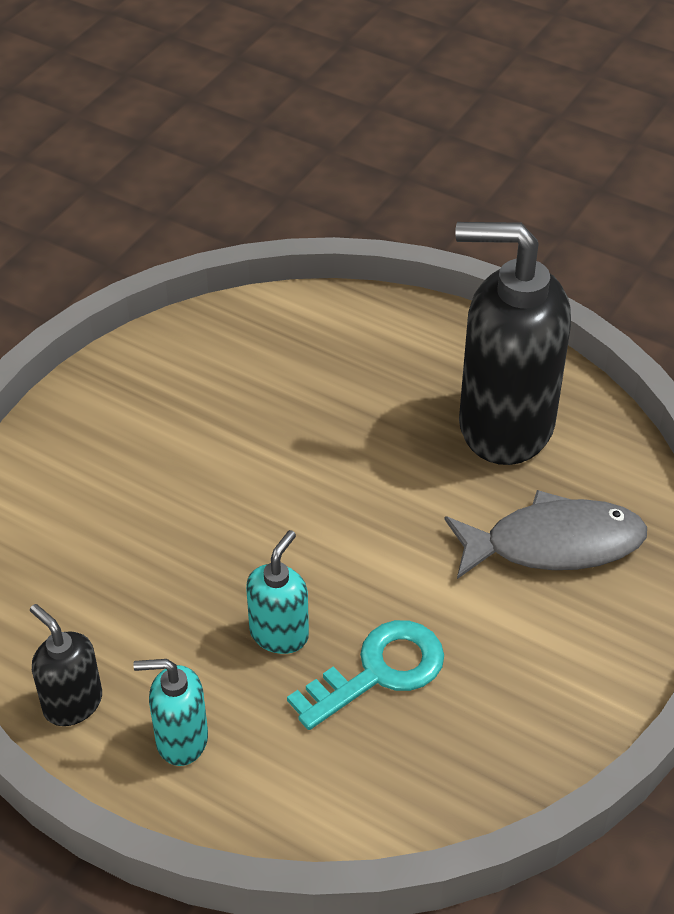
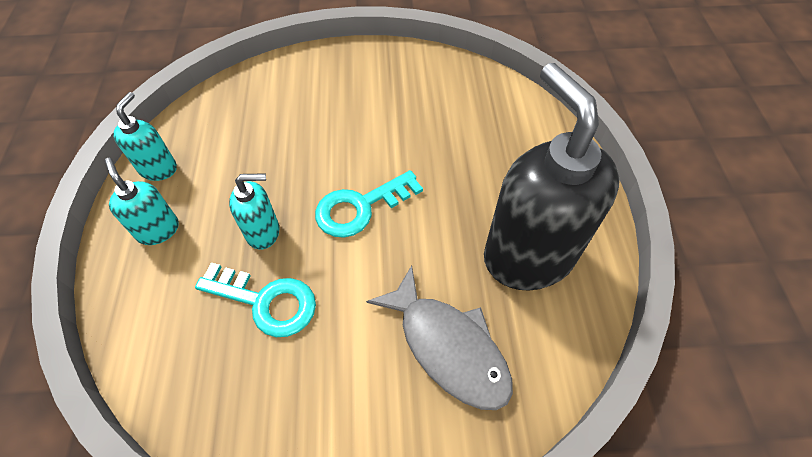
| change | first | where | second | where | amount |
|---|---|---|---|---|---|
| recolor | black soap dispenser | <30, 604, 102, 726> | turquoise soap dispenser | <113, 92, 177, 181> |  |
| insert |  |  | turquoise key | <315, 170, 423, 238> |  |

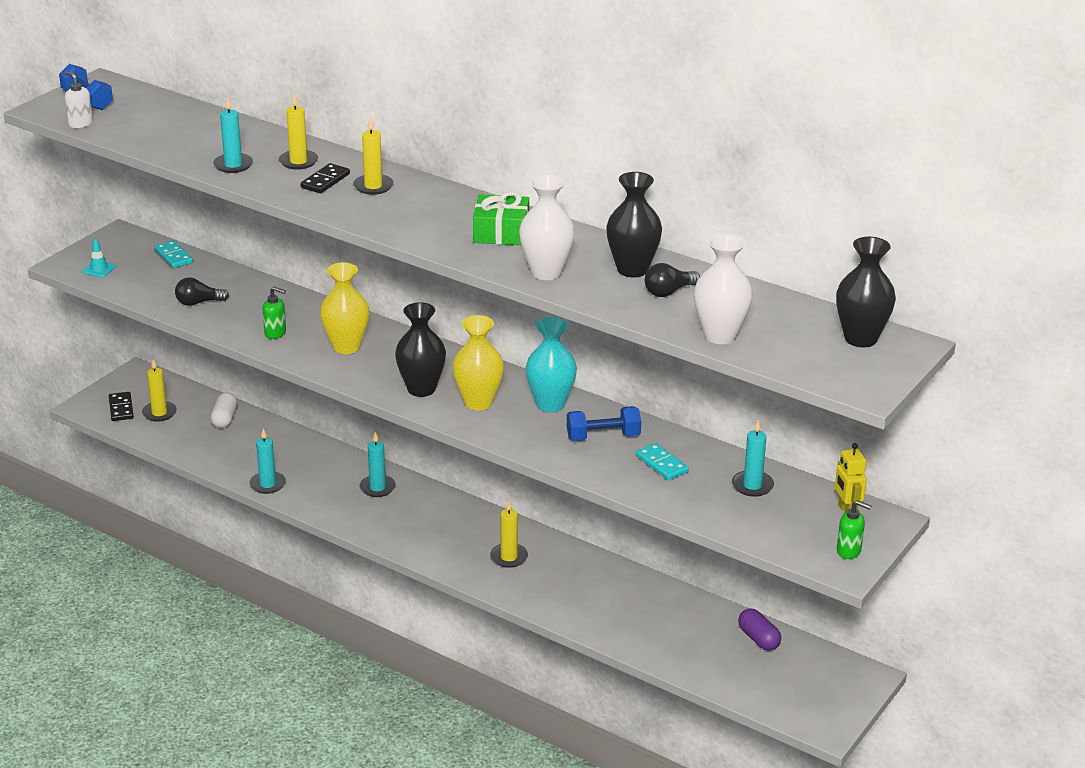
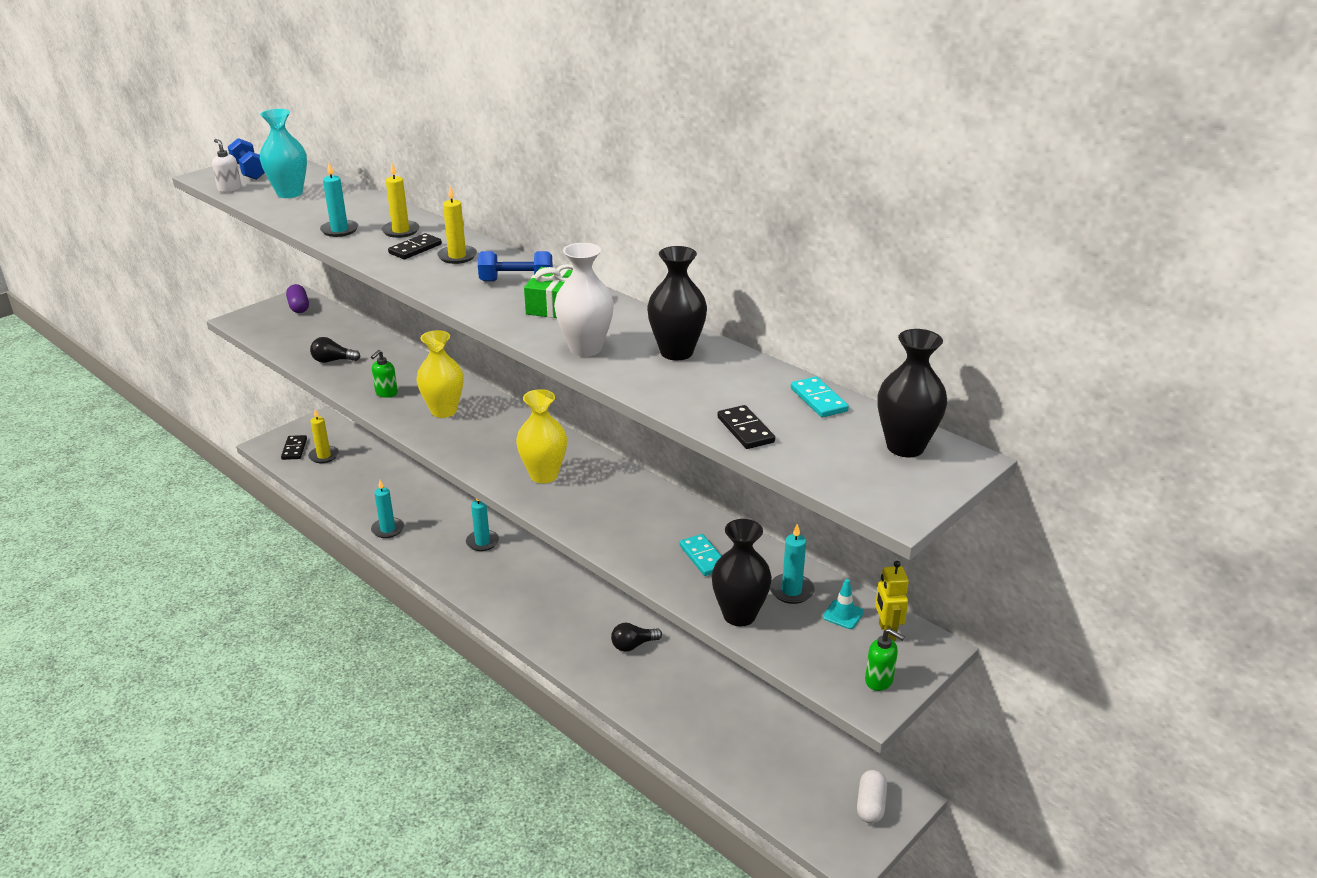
| change | first | where | second | where | amount |
|---|---|---|---|---|---|
| move | turquoise vase | <526, 317, 577, 412> |  | <260, 109, 307, 198> |  |
| move | purple capsule | <738, 608, 781, 651> |  | <286, 284, 309, 313> |  |
| rotate | green soap dispenser | <263, 287, 286, 339> |  | <371, 350, 398, 398> | 90 degrees clockwise |
| move | blue dumbbell | <567, 406, 641, 441> |  | <478, 251, 553, 282> |  |
| move | black light bulb | <645, 263, 700, 297> |  | <611, 623, 662, 652> |  |
| move | black vase | <395, 302, 446, 397> |  | <712, 519, 772, 626> |  |
| replace | white vase | <694, 233, 753, 344> | black domino | <717, 405, 775, 449> |  |
| move | turquoise domino | <154, 240, 193, 268> |  | <791, 377, 849, 417> |  |
| move | turquoise traffic cone | <82, 238, 116, 277> |  | <823, 579, 864, 629> |  |
| move | white capsule | <210, 392, 237, 428> |  | <857, 770, 887, 824> |  |
| delete | yellow candle | <490, 500, 528, 568> |  |  |  |

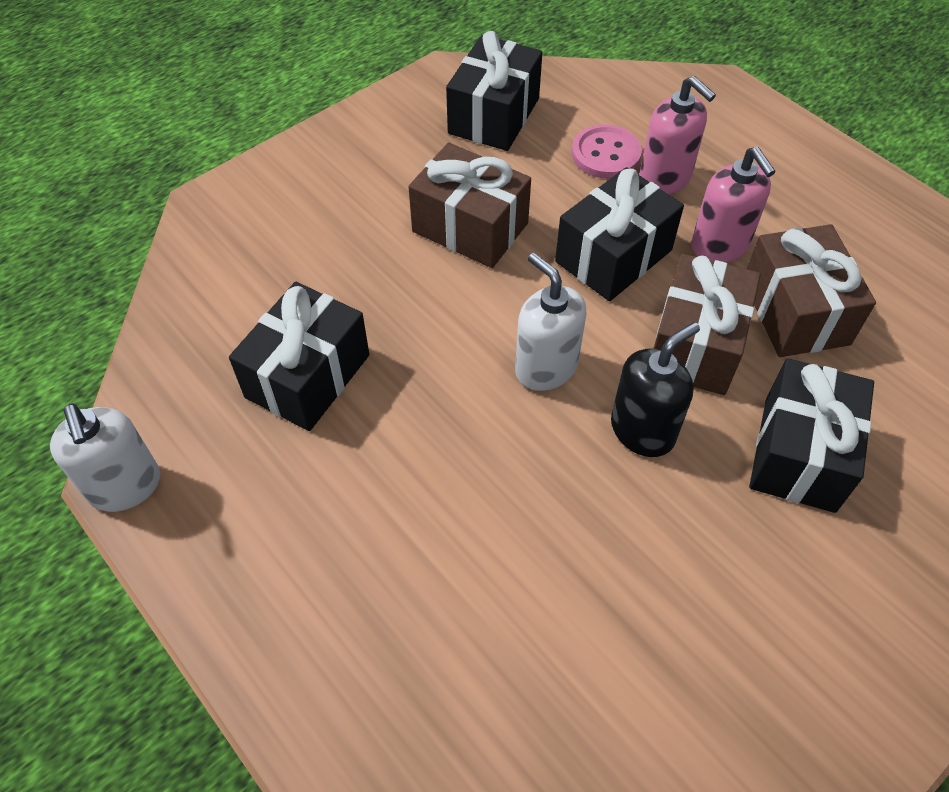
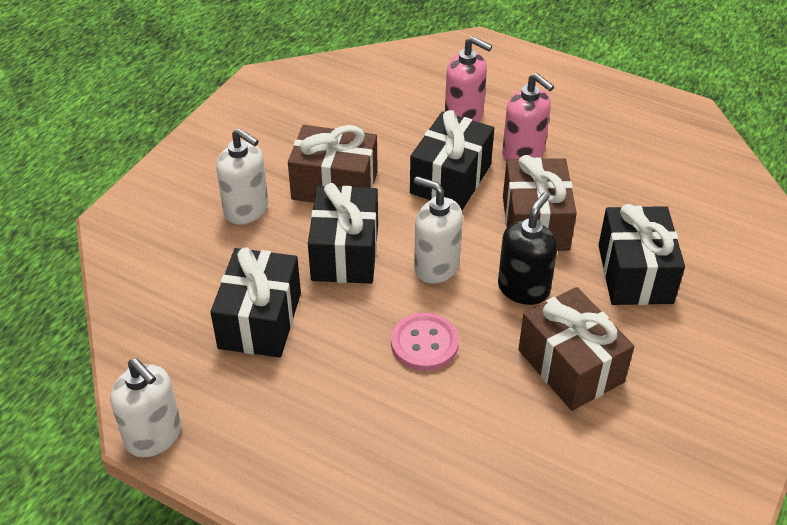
| change | first | where | second | where | amount |
|---|---|---|---|---|---|
| insert |  |  | white soap dispenser | <216, 128, 268, 224> |  |
| move | black gift | <446, 31, 542, 151> |  | <308, 183, 378, 283> |  |
| move | pink button | <572, 124, 642, 179> |  | <391, 313, 459, 371> |  |
| move | brown gift | <747, 224, 876, 357> |  | <518, 287, 634, 411> |  |

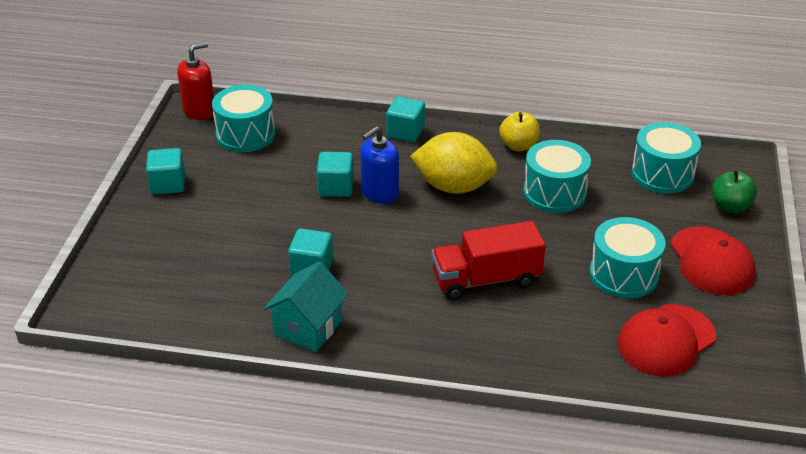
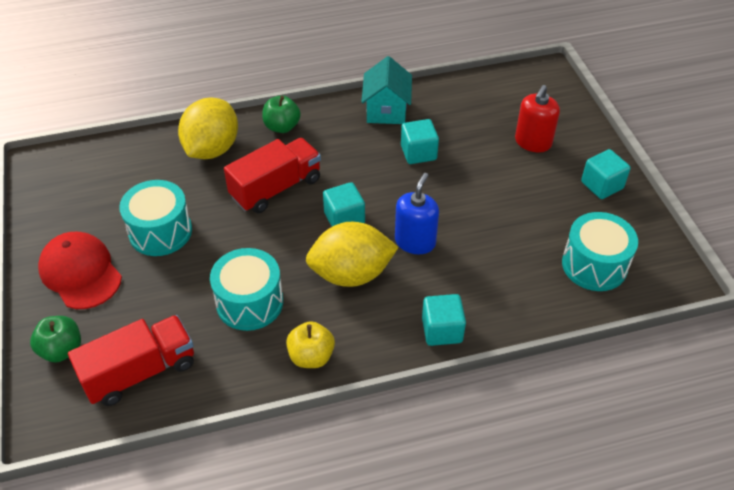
| change | first | where | second | where | amount |
|---|---|---|---|---|---|
| replace | turquoise drum | <632, 122, 701, 194> | red truck | <68, 315, 194, 406> |  |
| insert |  |  | yellow lemon | <178, 98, 238, 159> |  |
| insert |  |  | green apple | <262, 95, 301, 133> |  |
| move | turquoise cube | <317, 152, 354, 197> |  | <323, 182, 365, 227> |  |
| move | red soap dispenser | <177, 42, 214, 120> |  | <515, 85, 560, 152> |  |
| delete | red cap | <618, 304, 716, 377> |  |  |  |

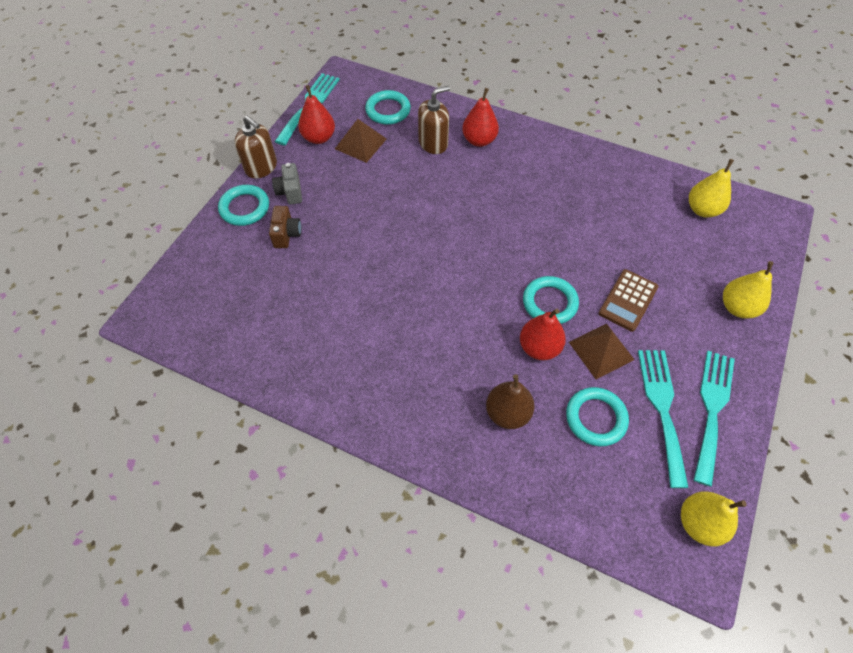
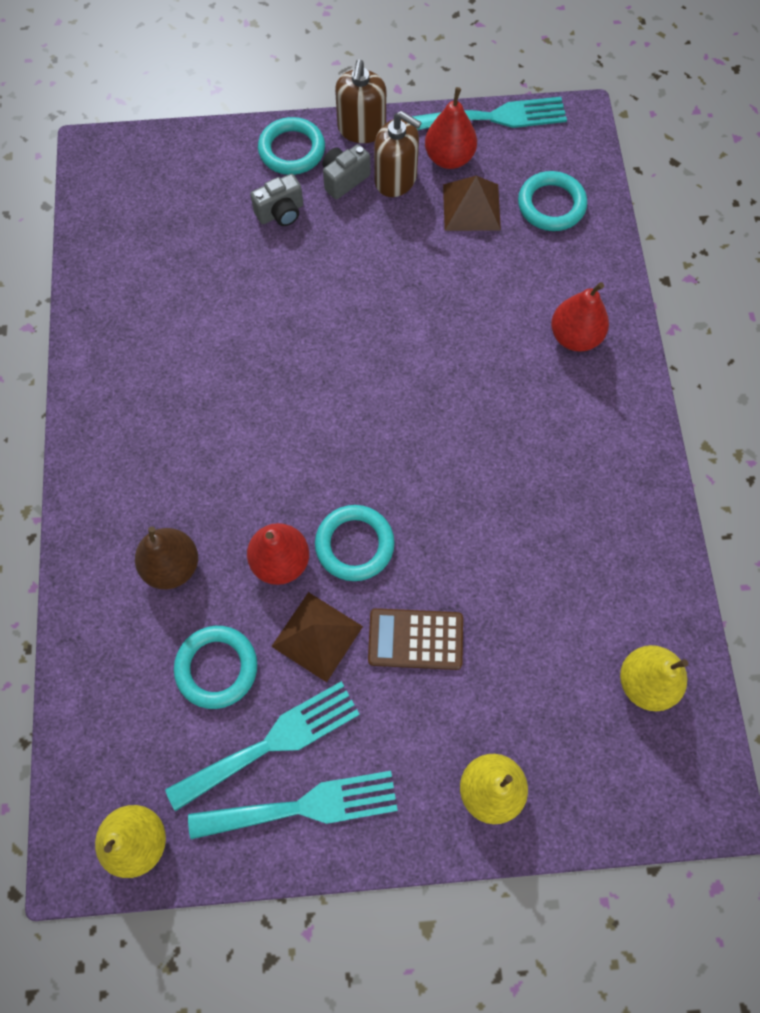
| change | first | where | second | where | amount |
|---|---|---|---|---|---|
| recolor | brown camera | <269, 206, 301, 248> | grey camera | <250, 174, 303, 226> |  |
| move | brown soap dispenser | <418, 86, 450, 154> |  | <374, 111, 422, 197> |  |

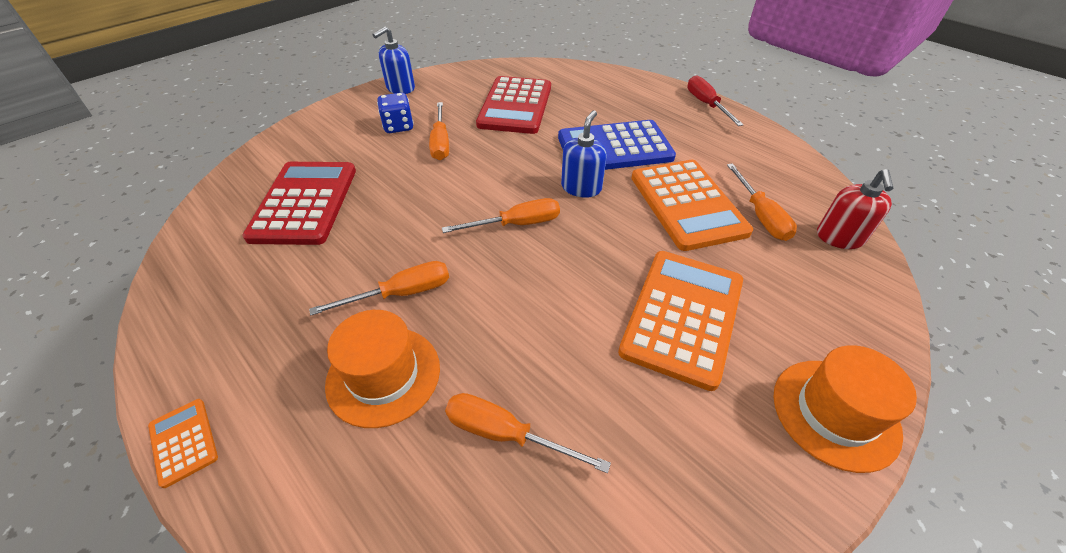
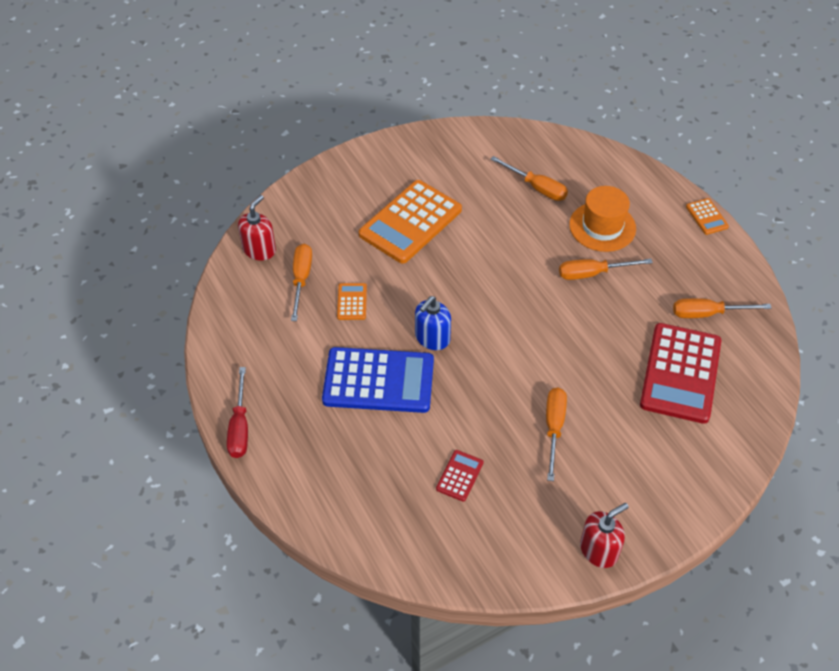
| change | first | where | second | where | amount |
|---|---|---|---|---|---|
| resize | orange calculator | <631, 160, 753, 251> |  | <337, 283, 367, 320> | x0.44 |
| resize | red calculator | <476, 76, 551, 134> |  | <436, 450, 484, 502> | x0.44 |
| recolor | blue soap dispenser | <373, 26, 415, 94> | red soap dispenser | <580, 503, 629, 568> |  |
| move | orange screwdriver | <442, 198, 560, 233> |  | <673, 298, 772, 318> |  |
| delete | blue dice | <377, 93, 414, 133> |  |  |  |
| delete | orange hat | <774, 345, 917, 473> |  |  |  |

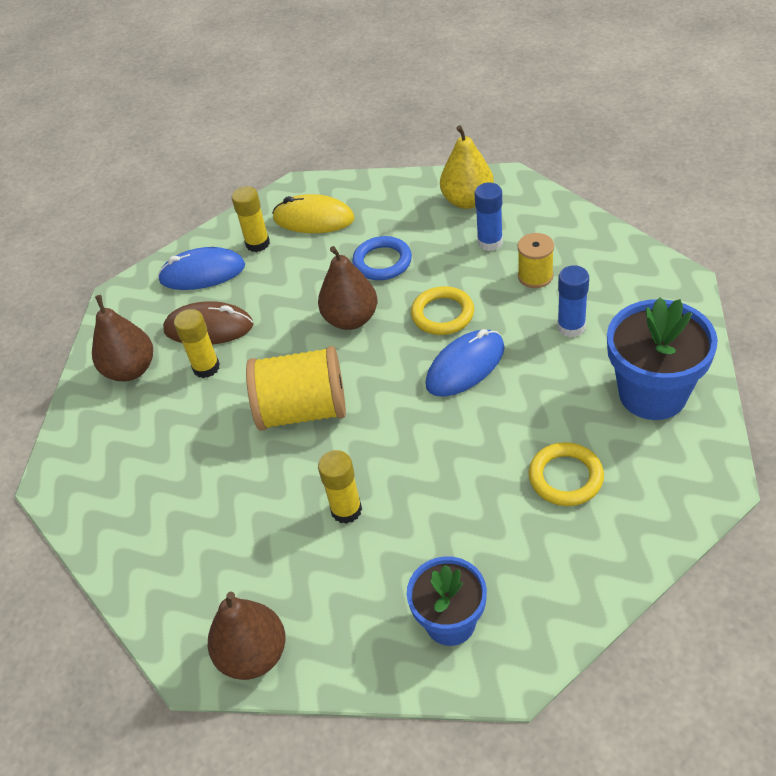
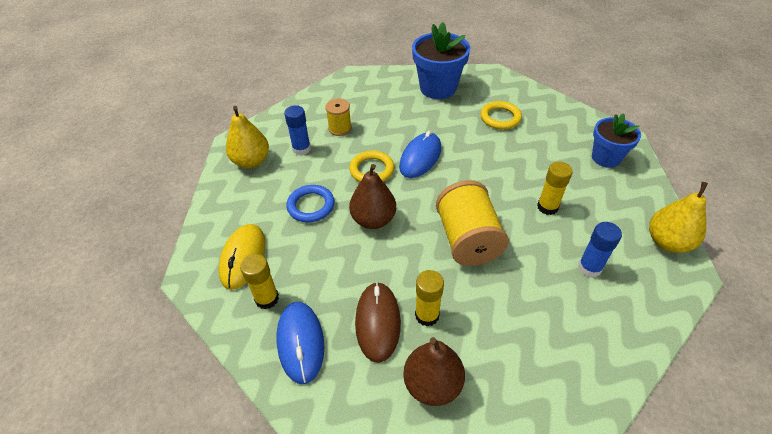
| change | first | where | second | where | amount |
|---|---|---|---|---|---|
| rotate | blue mouse | <425, 329, 505, 397> |  | <399, 131, 441, 178> | 75 degrees clockwise |
| move | blue glue stick | <557, 265, 589, 338> |  | <578, 222, 622, 278> |  |
| recolor | brown pear | <208, 592, 286, 680> | yellow pear | <649, 182, 708, 253> |  |

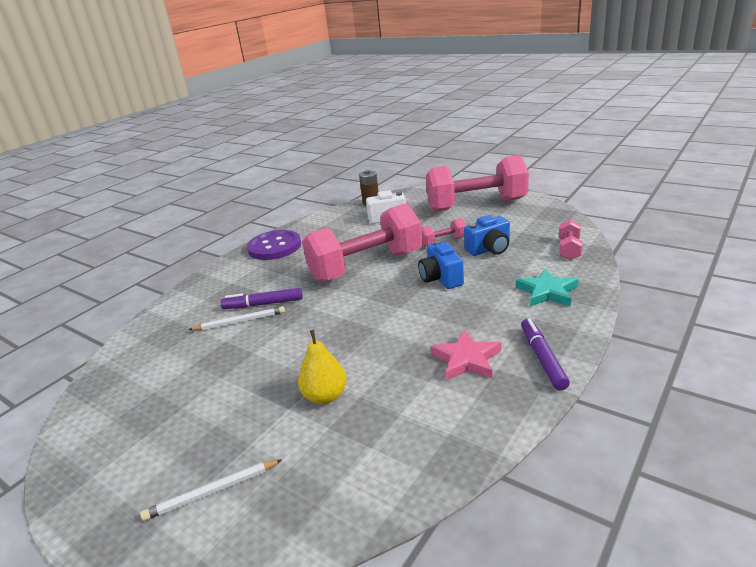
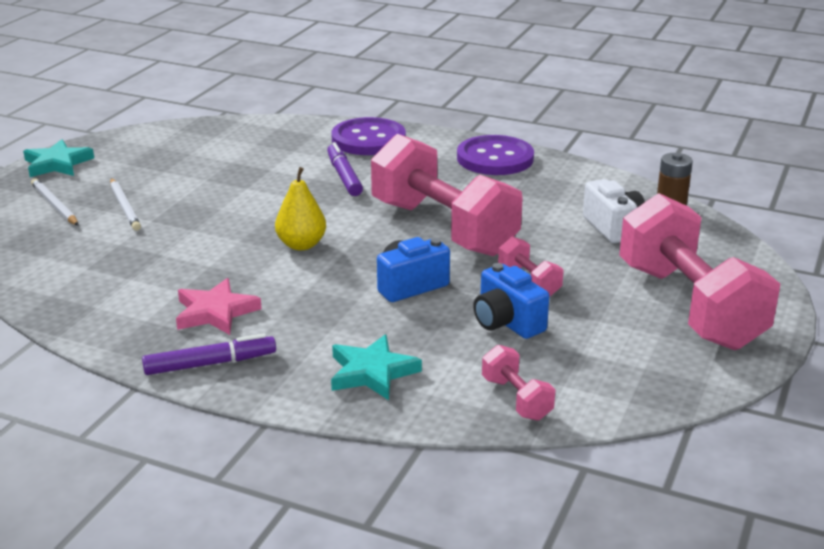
| change | first | where | second | where | amount |
|---|---|---|---|---|---|
| insert |  |  | turquoise star | <23, 139, 94, 177> |  |
| move | white pencil | <188, 306, 285, 330> |  | <110, 178, 141, 231> |  |
| move | yellow pear | <298, 330, 347, 404> |  | <275, 167, 326, 250> |  |
| insert |  |  | purple button | <332, 117, 406, 155> |  |
| rotate | pink dumbbell | <559, 219, 583, 260> |  | <482, 345, 556, 421> | 60 degrees clockwise |

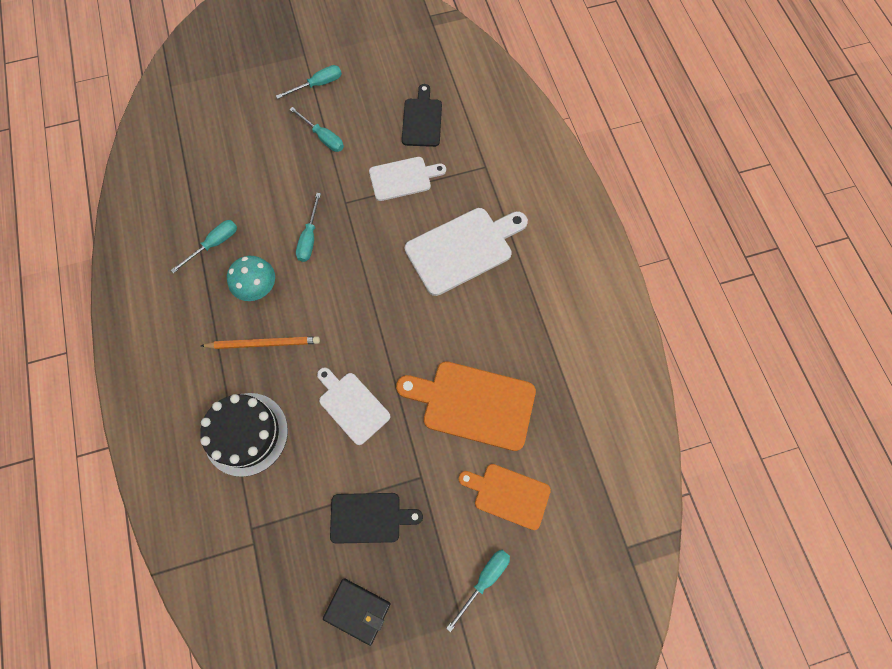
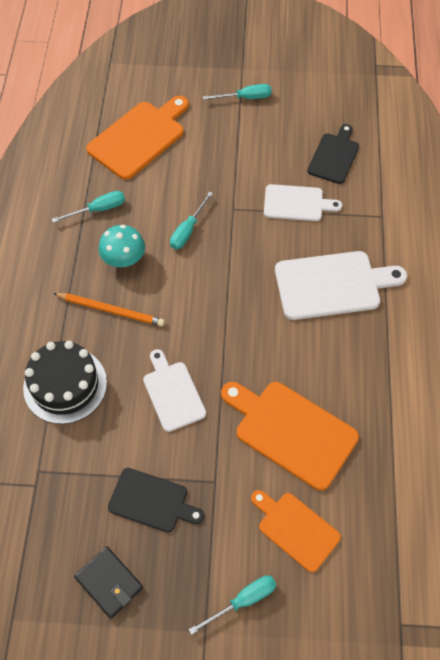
| change | first | where | second | where | amount |
|---|---|---|---|---|---|
| insert |  |  | orange cutting board | <86, 96, 189, 180> |  |
| delete | turquoise screwdriver | <289, 107, 344, 152> |  |  |  |

